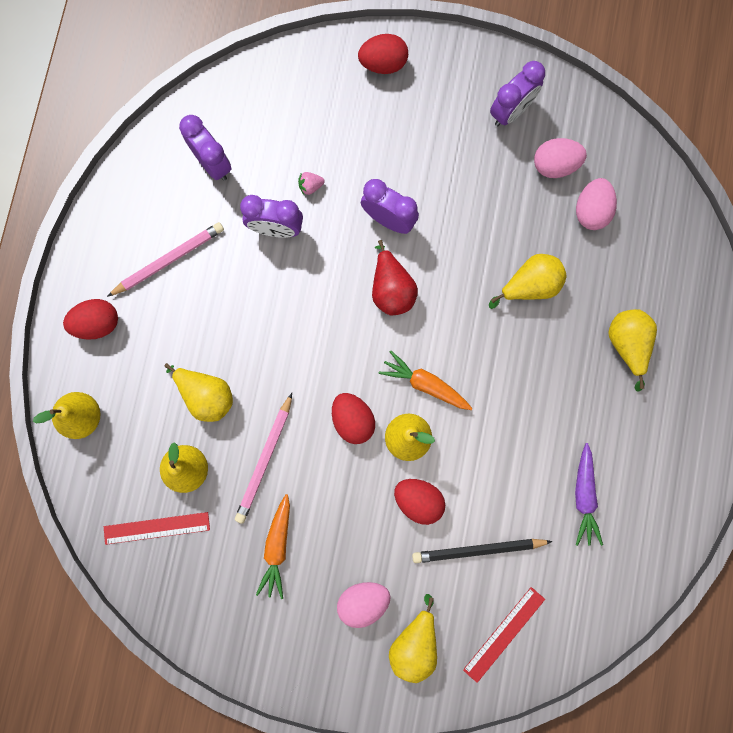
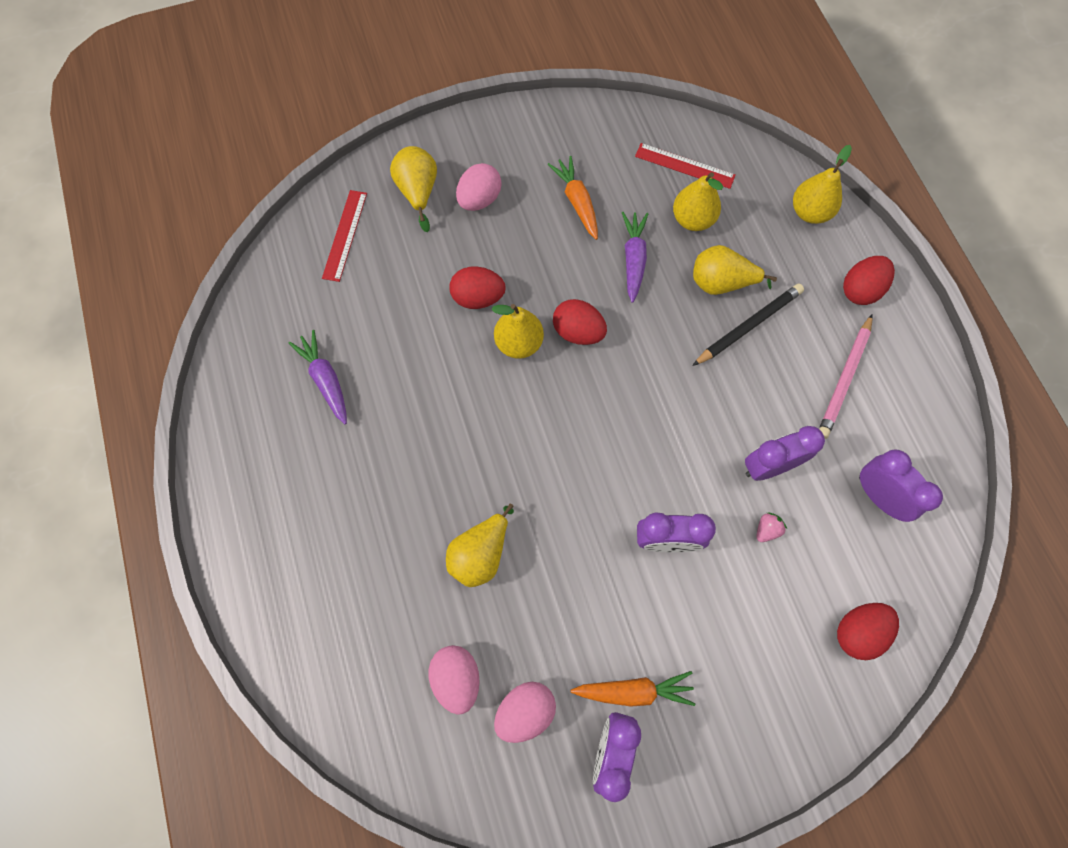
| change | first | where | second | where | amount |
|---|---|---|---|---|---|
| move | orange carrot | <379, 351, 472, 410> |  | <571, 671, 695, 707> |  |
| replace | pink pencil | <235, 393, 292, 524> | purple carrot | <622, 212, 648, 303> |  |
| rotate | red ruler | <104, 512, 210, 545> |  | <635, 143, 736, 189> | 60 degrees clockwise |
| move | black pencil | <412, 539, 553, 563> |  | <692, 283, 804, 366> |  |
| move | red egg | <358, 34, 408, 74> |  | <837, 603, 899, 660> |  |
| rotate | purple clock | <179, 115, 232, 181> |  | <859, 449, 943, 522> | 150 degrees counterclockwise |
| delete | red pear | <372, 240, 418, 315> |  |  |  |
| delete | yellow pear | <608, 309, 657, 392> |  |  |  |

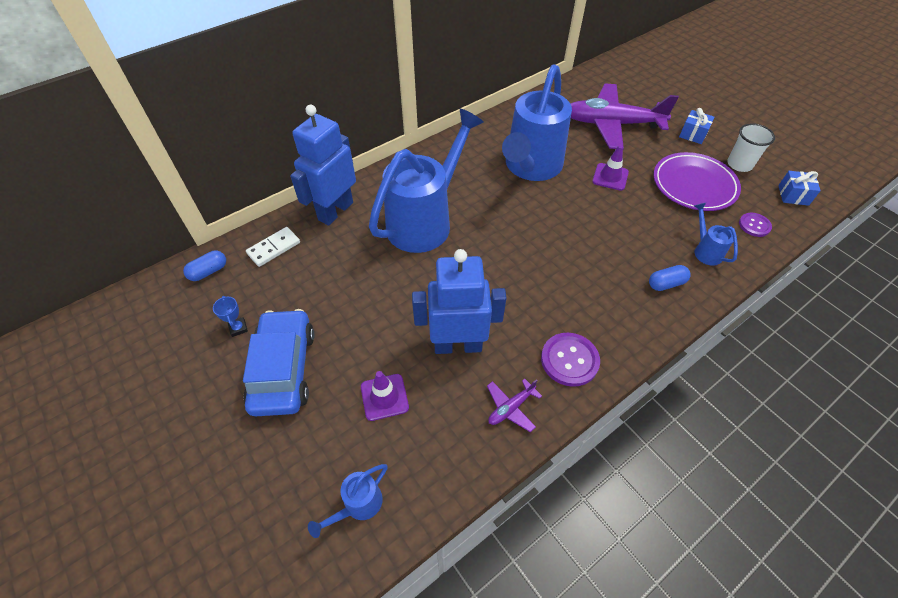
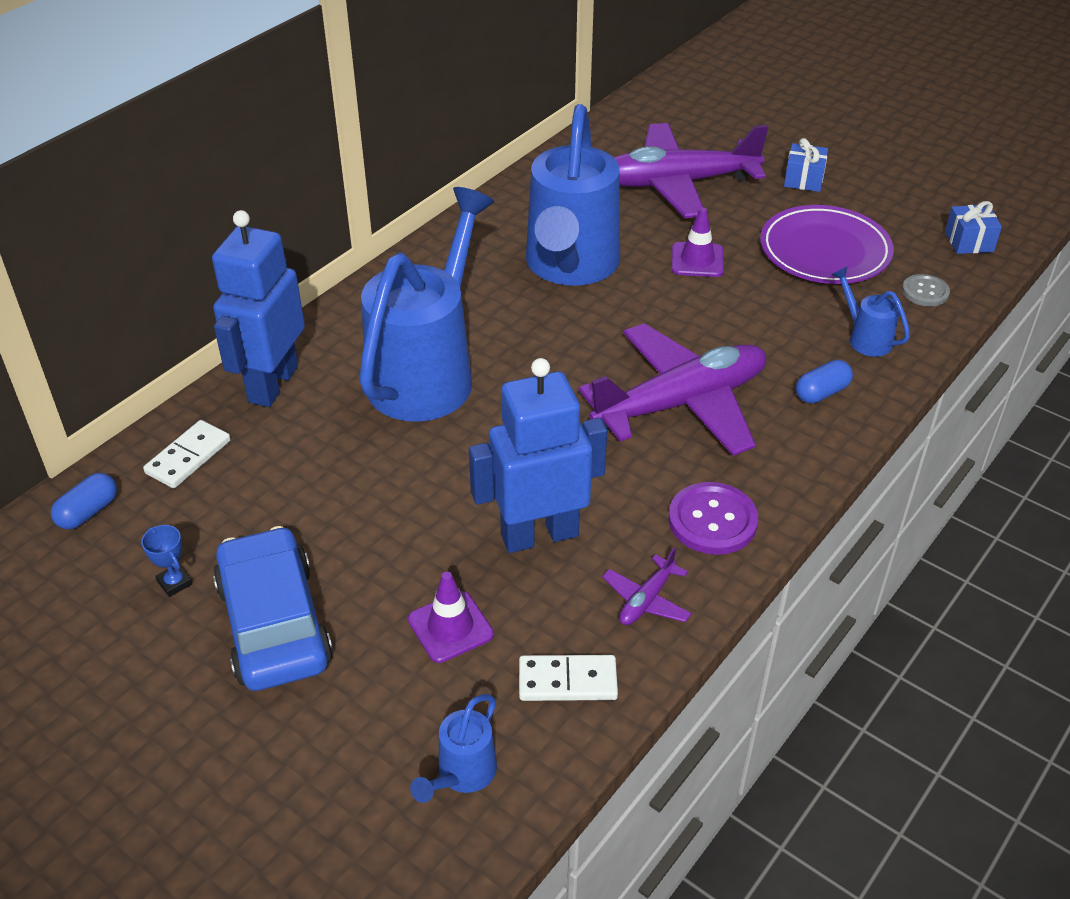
| change | first | where | second | where | amount |
|---|---|---|---|---|---|
| insert |  |  | white domino | <519, 655, 618, 701> |  |
| insert |  |  | purple plane | <578, 323, 766, 456> |  |
| recolor | purple button | <739, 213, 772, 237> | grey button | <902, 274, 950, 307> |  |
| delete | white cup | <727, 123, 775, 172> |  |  |  |

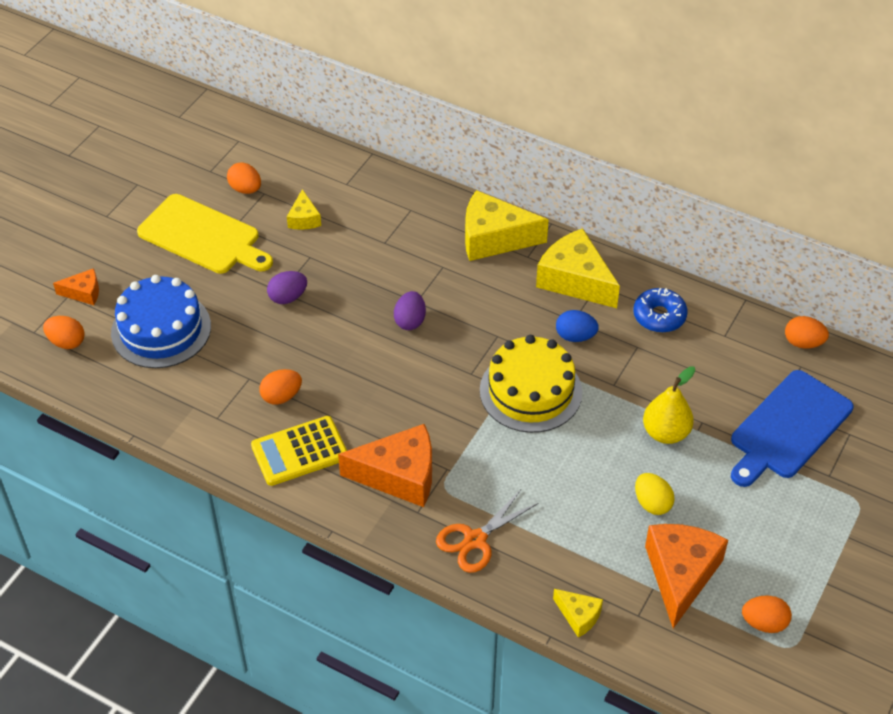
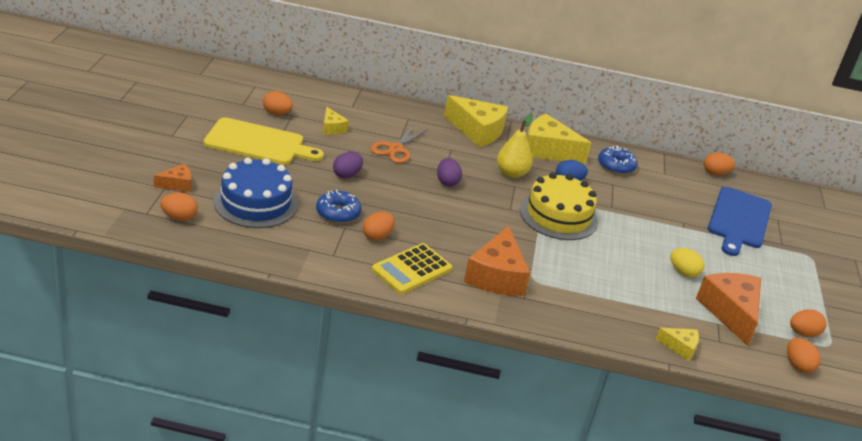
| change | first | where | second | where | amount |
|---|---|---|---|---|---|
| insert |  |  | blue donut | <316, 190, 361, 223> |  |
| move | orange scissors | <436, 489, 539, 573> |  | <371, 126, 428, 163> |  |
| rotate | yellow cheese | <465, 190, 548, 261> |  | <444, 95, 508, 147> | 135 degrees counterclockwise |
| rotate | orange cheese | <338, 424, 432, 507> |  | <464, 226, 530, 296> | 120 degrees clockwise |
| move | yellow pear | <643, 366, 695, 444> |  | <497, 114, 533, 178> |  |
| insert |  |  | orange egg | <787, 338, 821, 373> |  |

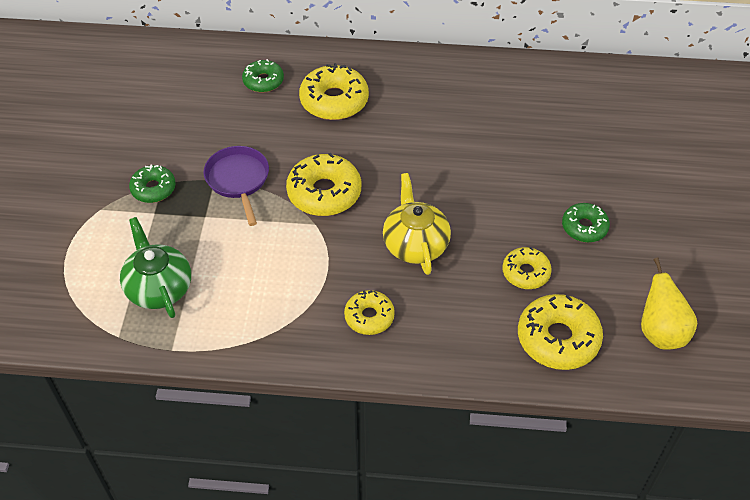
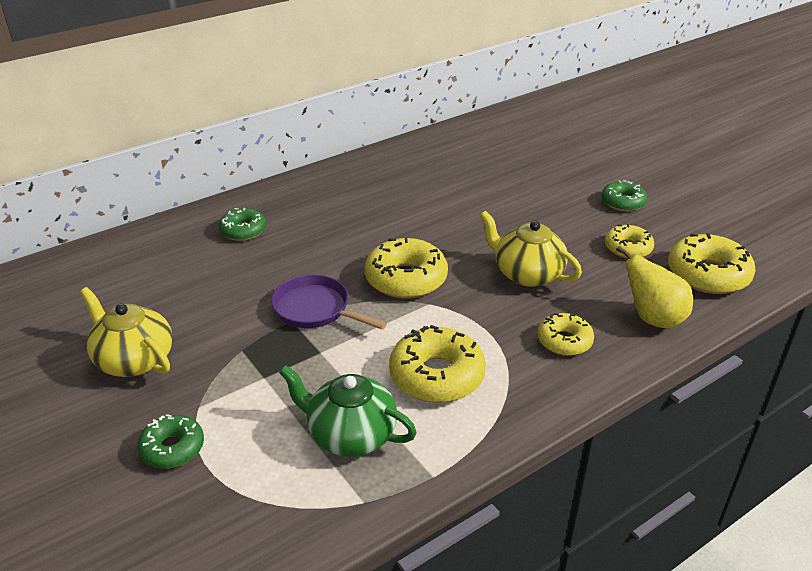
| change | first | where | second | where | amount |
|---|---|---|---|---|---|
| insert |  |  | yellow teapot | <80, 287, 173, 377> |  |
| move | green donut | <129, 164, 176, 203> |  | <137, 414, 204, 469> |  |
| move | yellow donut | <299, 63, 369, 120> |  | <389, 325, 486, 403> |  |
| move | yellow pear | <641, 258, 697, 350> |  | <616, 246, 693, 329> |  |

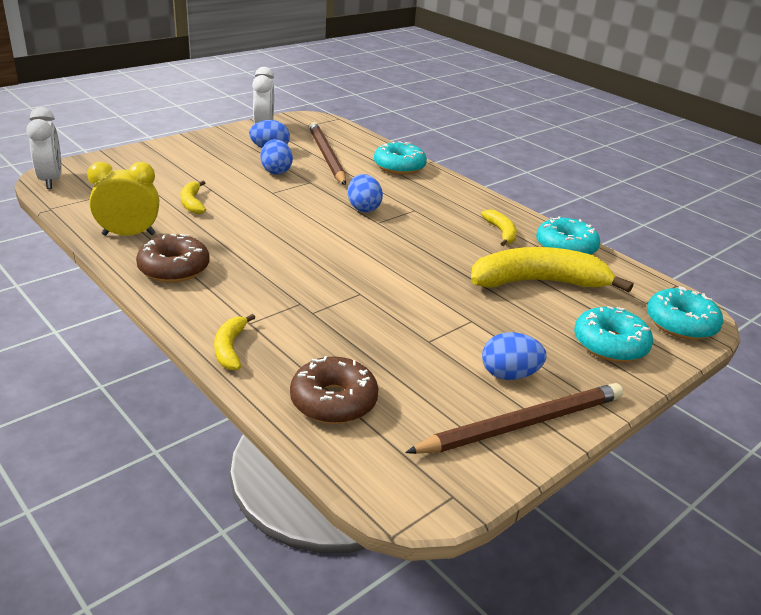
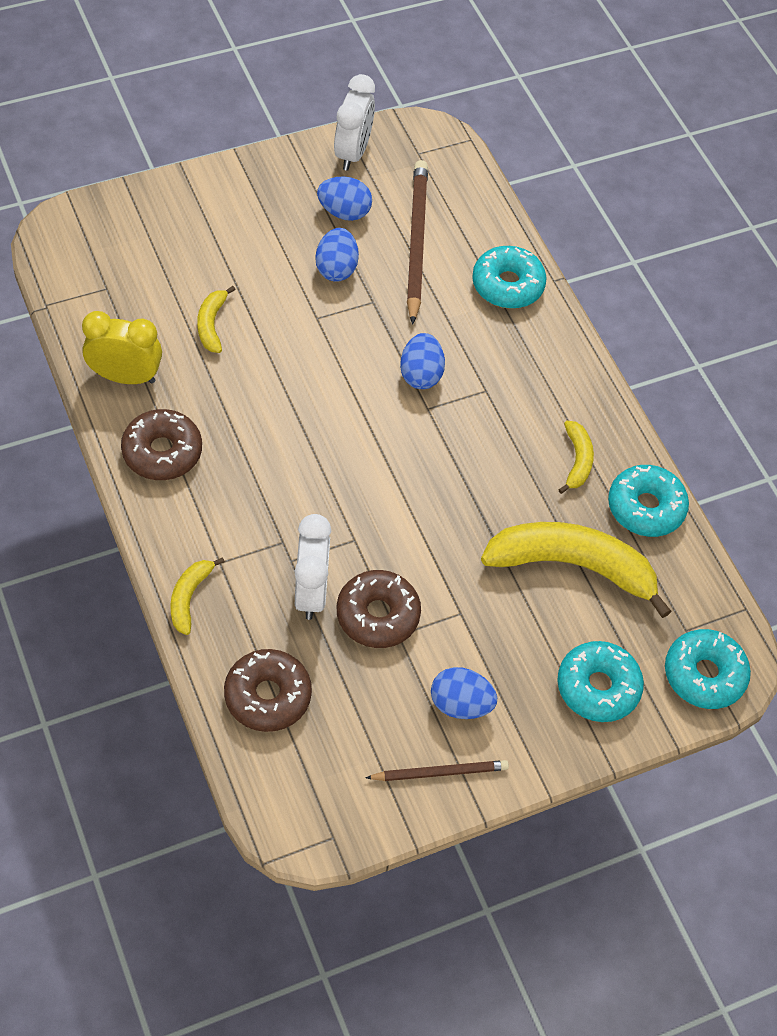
| change | first | where | second | where | amount |
|---|---|---|---|---|---|
| move | white clock | <26, 107, 62, 189> |  | <294, 514, 331, 620> |  |
| insert |  |  | brown donut | <337, 570, 421, 648> |  |
| resize | brown pencil | <405, 383, 623, 454> |  | <365, 760, 509, 781> | x0.57 |

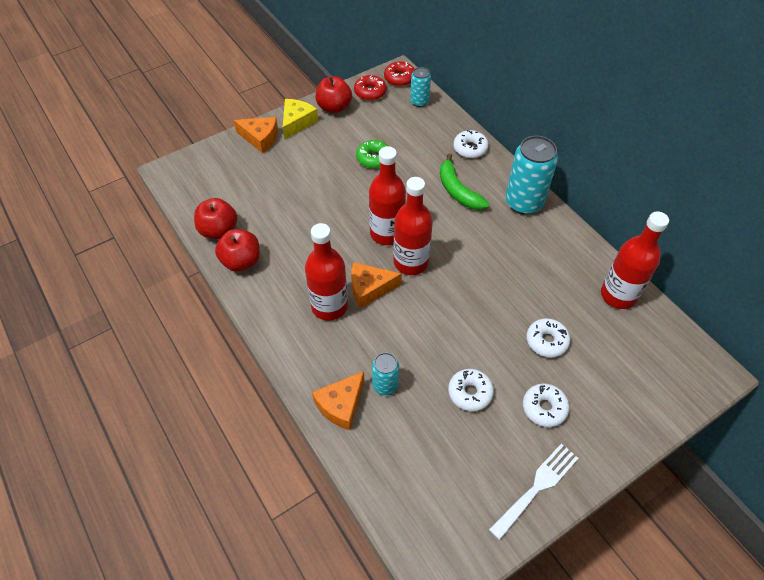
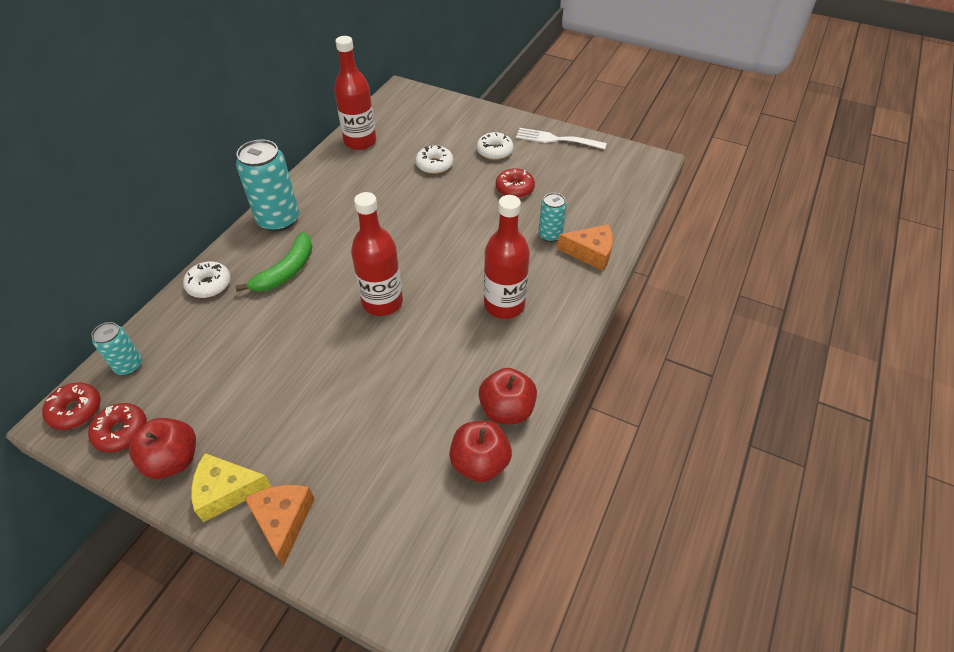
| change | first | where | second | where | amount |
|---|---|---|---|---|---|
| recolor | white donut | <448, 369, 494, 412> | red donut | <496, 168, 535, 198> |  |
| delete | orange cheese | <351, 262, 402, 309> |  |  |  |
| delete | green donut | <356, 140, 388, 168> |  |  |  |
| delete | red bottle | <393, 177, 433, 275> |  |  |  |

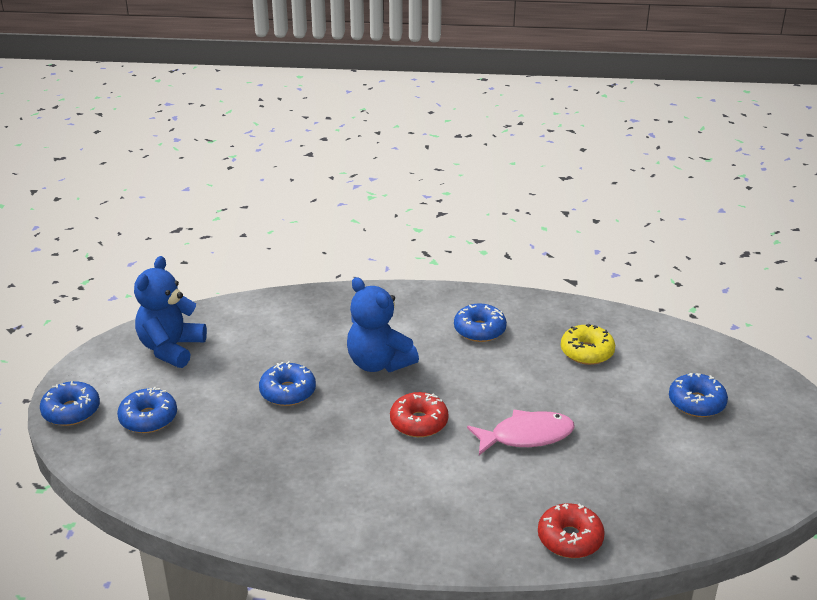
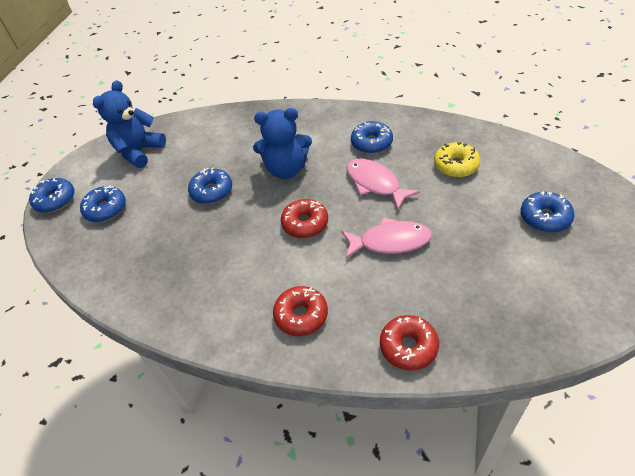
| change | first | where | second | where | amount |
|---|---|---|---|---|---|
| rotate | blue teddy bear | <347, 277, 419, 372> |  | <253, 108, 312, 179> | 60 degrees counterclockwise |
| insert |  |  | red donut | <273, 286, 328, 336> |  |
| insert |  |  | pink fish | <347, 158, 420, 210> |  |

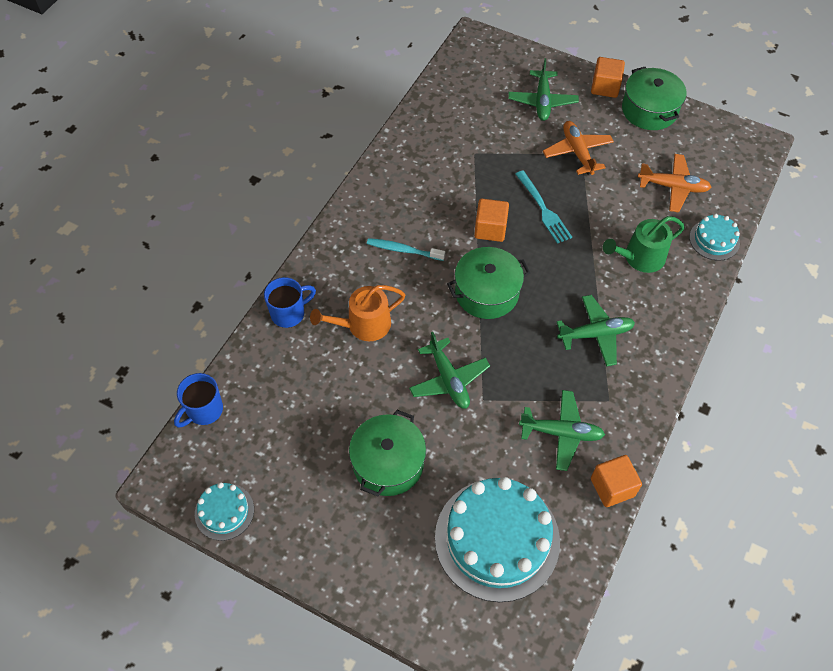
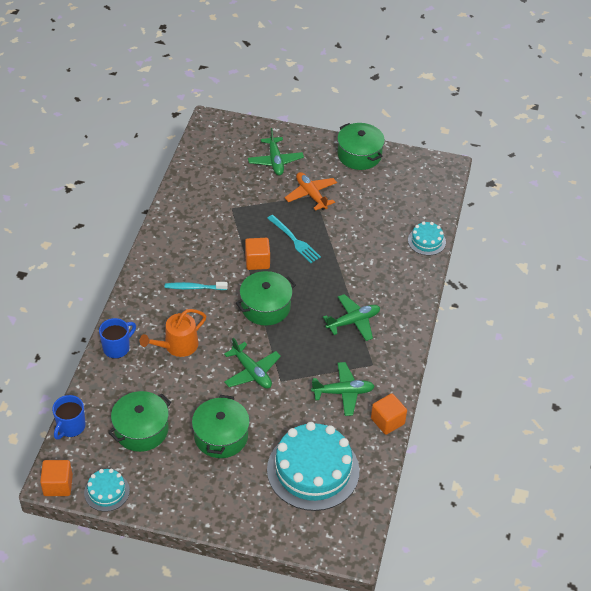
| change | first | where | second | where | amount |
|---|---|---|---|---|---|
| move | orange cube | <591, 57, 625, 98> |  | <40, 460, 73, 496> |  |
| insert |  |  | green pot | <108, 391, 171, 452> |  |
| delete | green watering can | <603, 216, 685, 273> |  |  |  |
| delete | orange plane | <638, 154, 711, 213> |  |  |  |

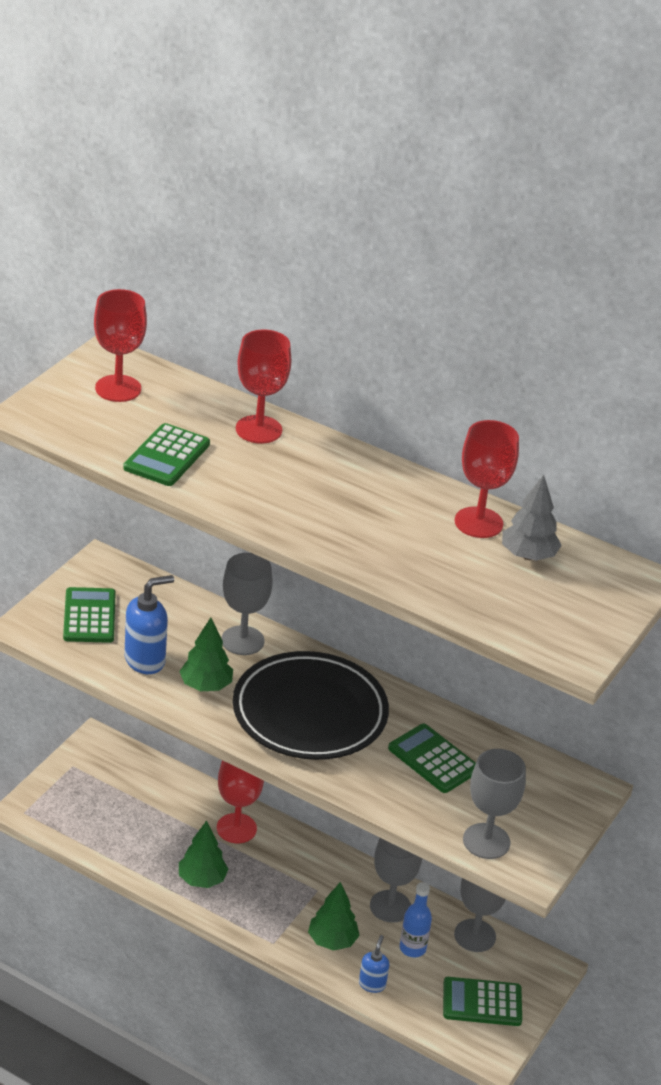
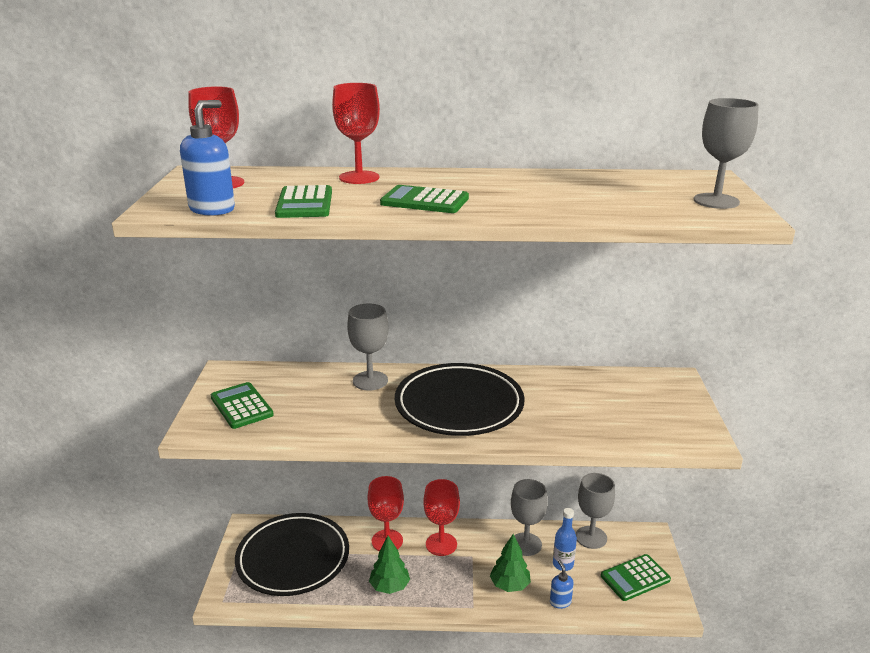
| change | first | where | second | where | amount |
|---|---|---|---|---|---|
| move | blue soap dispenser | <124, 575, 174, 674> |  | <180, 100, 235, 216> |  |
| insert |  |  | black plate | <235, 513, 349, 596> |  |
| move | green calculator | <388, 724, 476, 793> |  | <380, 185, 469, 213> |  |
| move | red goblet | <455, 420, 519, 538> |  | <423, 479, 460, 556> |  |
| move | grey goblet | <463, 749, 526, 859> |  | <694, 98, 759, 209> |  |
| delete | green tree | <179, 617, 233, 691> |  |  |  |
| delete | grey tree | <502, 475, 562, 561> |  |  |  |

